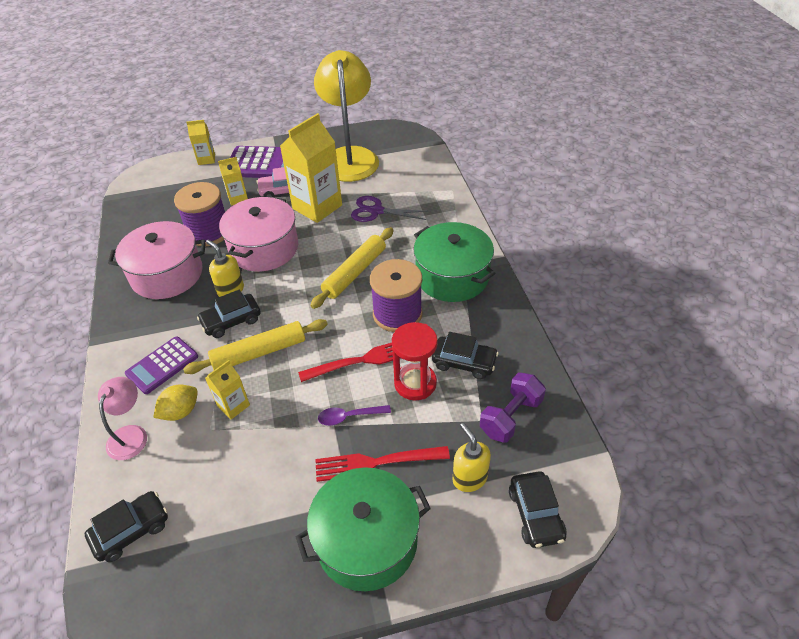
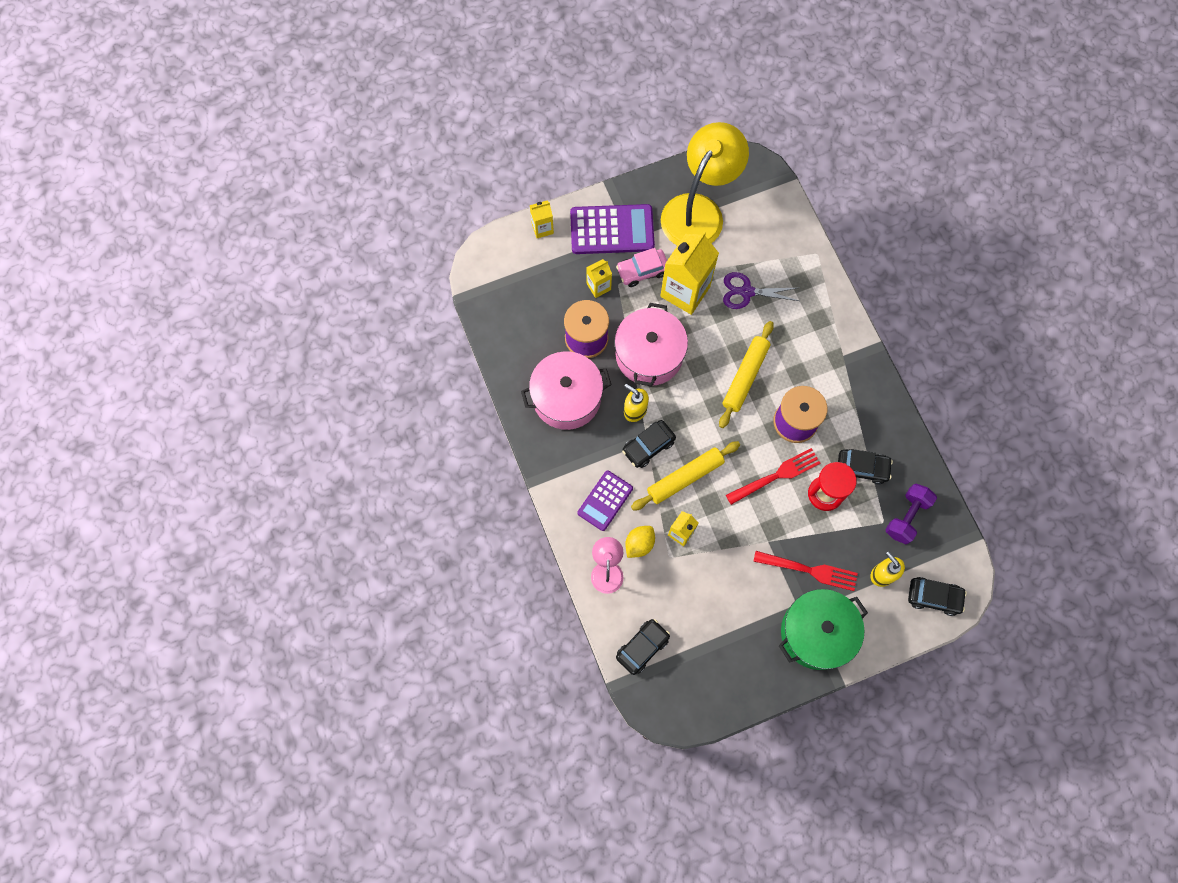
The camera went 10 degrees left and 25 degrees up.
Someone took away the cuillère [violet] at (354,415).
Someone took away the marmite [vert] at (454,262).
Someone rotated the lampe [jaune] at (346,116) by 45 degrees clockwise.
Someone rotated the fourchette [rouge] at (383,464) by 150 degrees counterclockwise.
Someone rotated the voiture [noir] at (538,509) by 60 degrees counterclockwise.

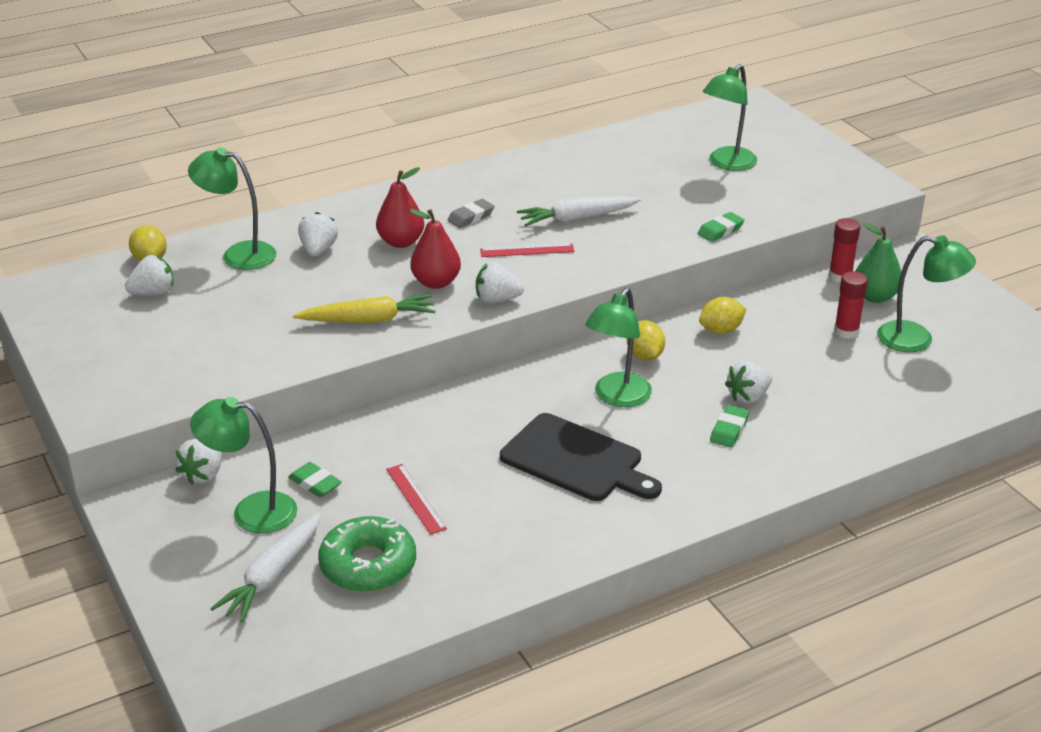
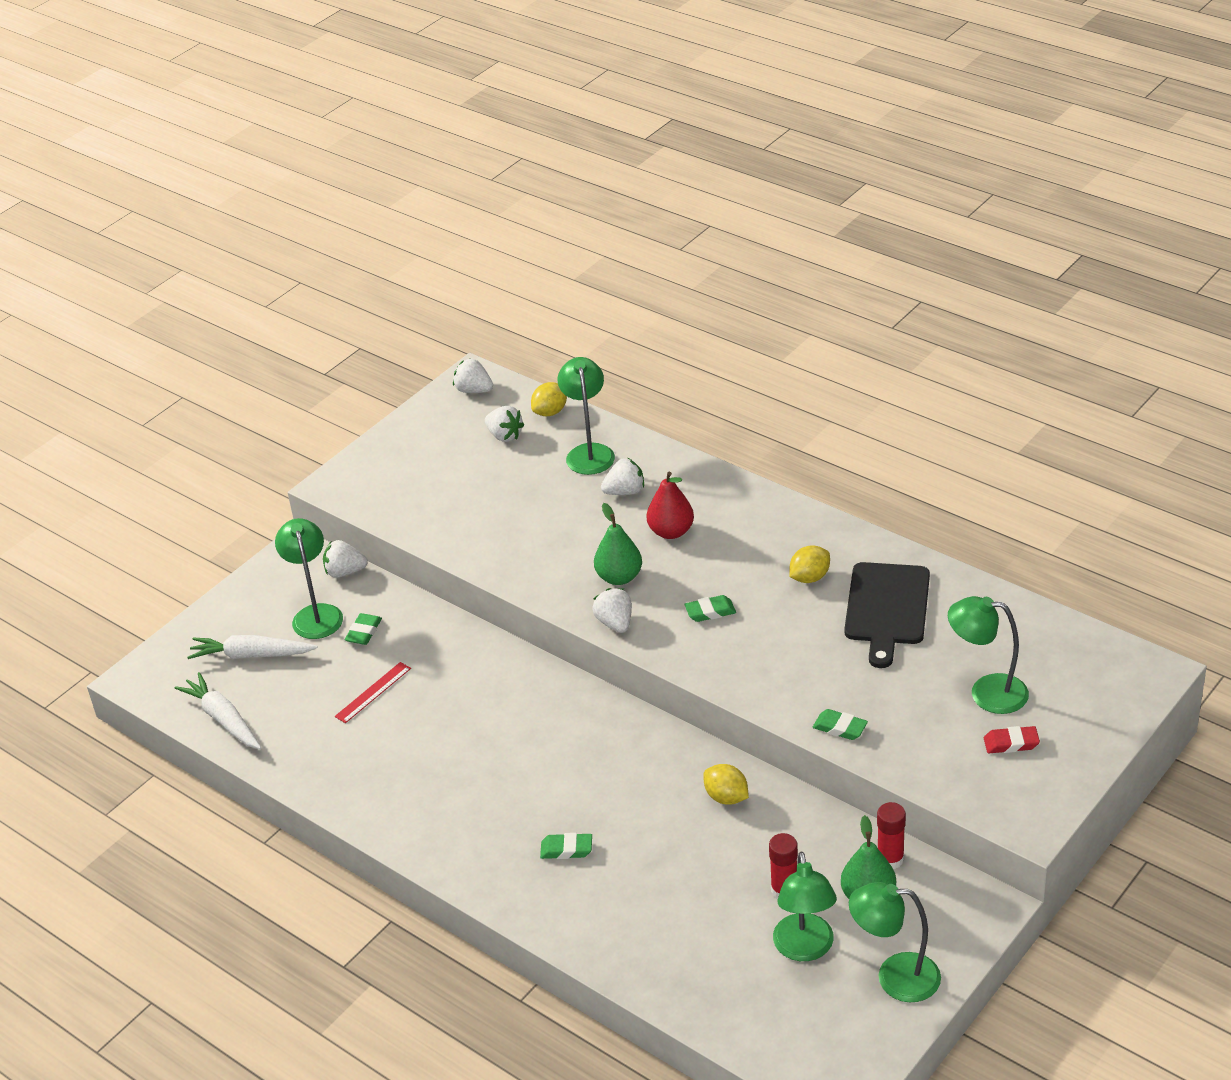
The camera went 70 degrees right and 5 degrees up.
Someone took away the carotte [jaune] at (364,308).
Someone took away the beignet [vert] at (367,554).
Someone took away the gomme [gris] at (470,213).
Someone put down the gomme [rouge] at (1012,739).
Someone carried the planche à découper [noir] from (581,457) to (887,615).
Someone carried the carotte [blanc] from (579,211) to (217,710).
Someone carried the lampe [vert] from (618,347) to (895,942).
Someone carried the citron [jaune] from (646,340) to (809,564).
Someone carried the fraise [blanc] from (748,382) to (473,376).
Someone swapped the règle [rouge] at (527,250) for the gomme [vert] at (710,608).
Someone repainted the poire [rouge] at (435,249), which became the poire [vert] at (618,544).

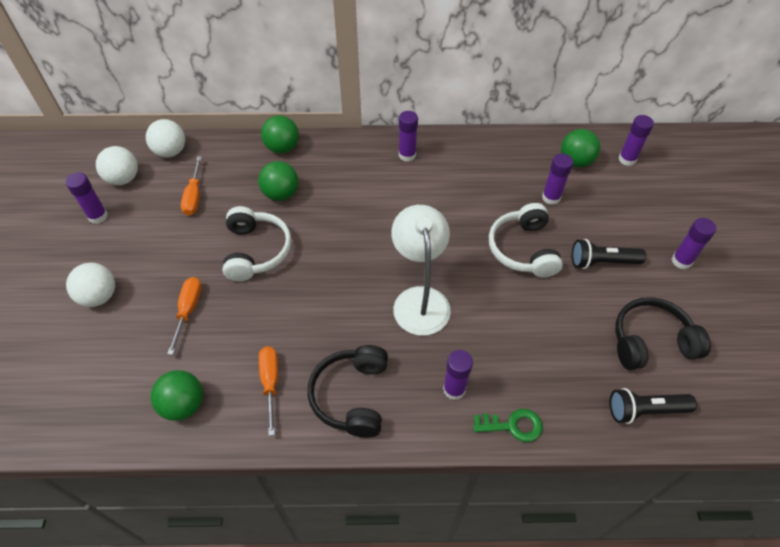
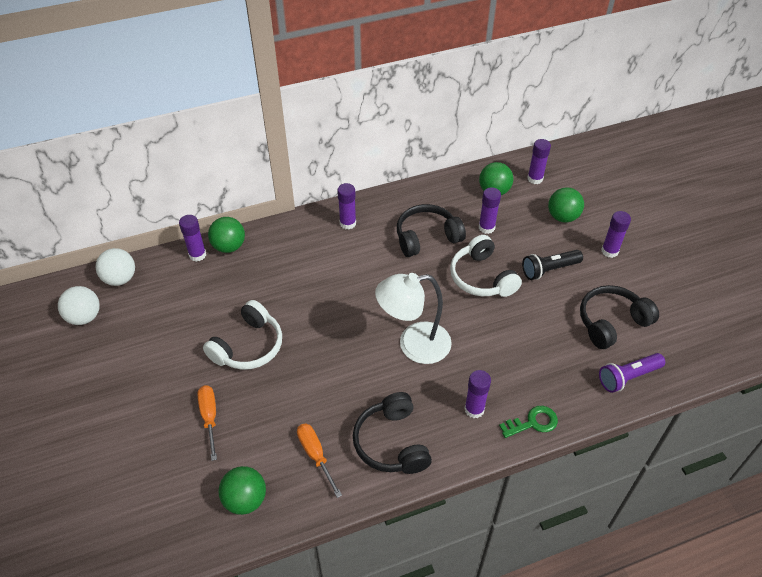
The camera went 20 degrees left and 5 degrees down.
Someone took away the balle [blanc] at (90,285).
Someone took away the tournevis [orange] at (191,186).
Someone put down the casque audio [noir] at (431,230).
Someone carried the bâton de colle [violet] from (86,198) to (192,238).
Someone carried the balle [vert] from (278,181) to (566,204).
Someone repainted the lampe de poche [noir] at (653,406), which became the lampe de poche [violet] at (632,373).
Someone rotated the casque audio [blanc] at (257,243) by 60 degrees clockwise.
Someone rotated the lampe [blanc] at (421,270) by 75 degrees counterclockwise.

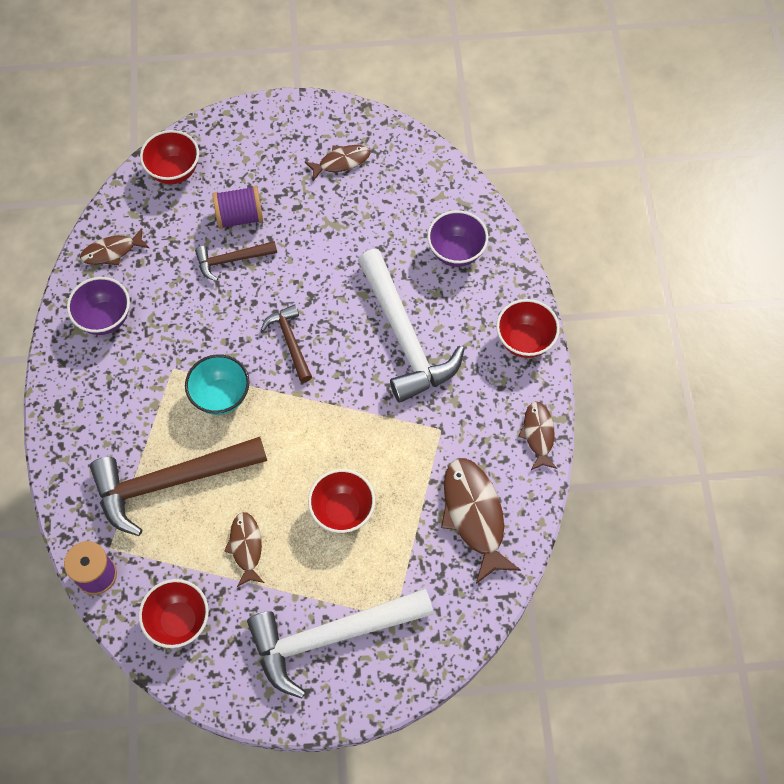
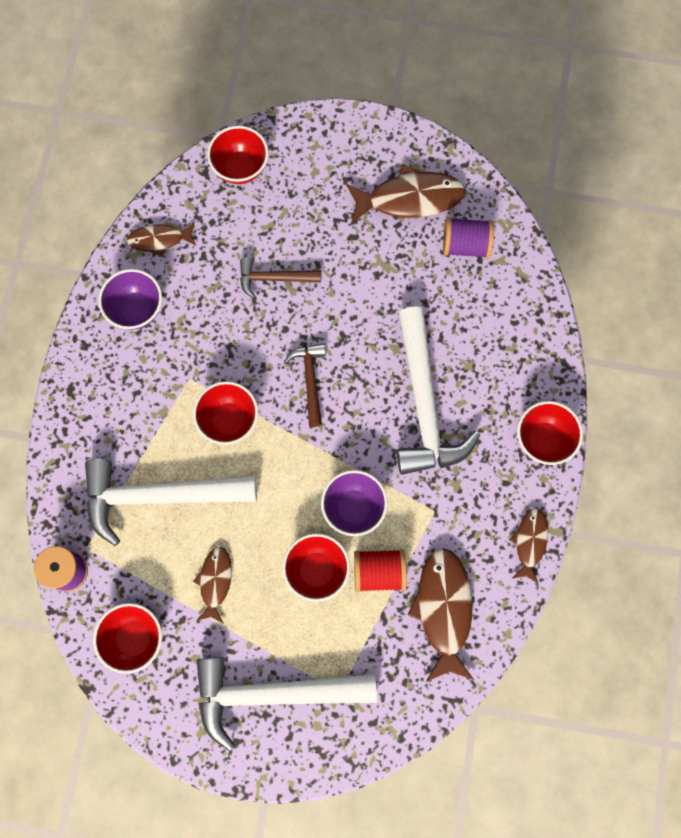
The camera went 15 degrees right and 10 degrees up.
Someone put down the bobine [rouge] at (380,570).
Someone carried the bobine [violet] from (237,207) to (468,237).
Someone carried the bol [violet] from (457,238) to (354,503).
Someone repainted the marteau [marron] at (178,486), which became the marteau [blanc] at (171,502).
Someone repainted the bol [turquoise] at (217,384), which became the bol [rouge] at (225,413).
Someone scaled the poisson [marron] at (337,163) by 1.72.

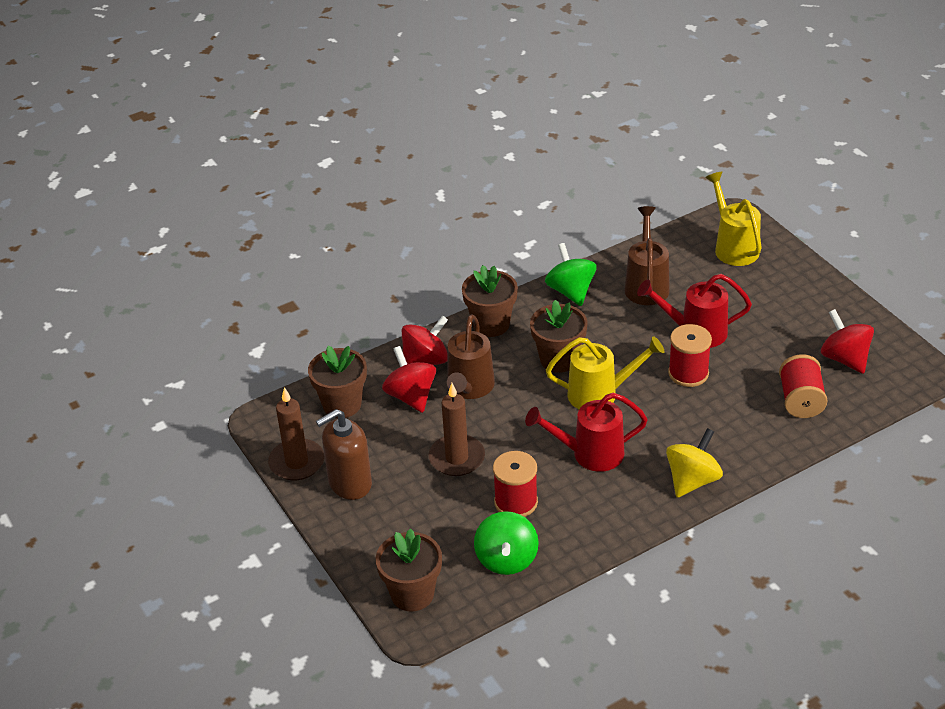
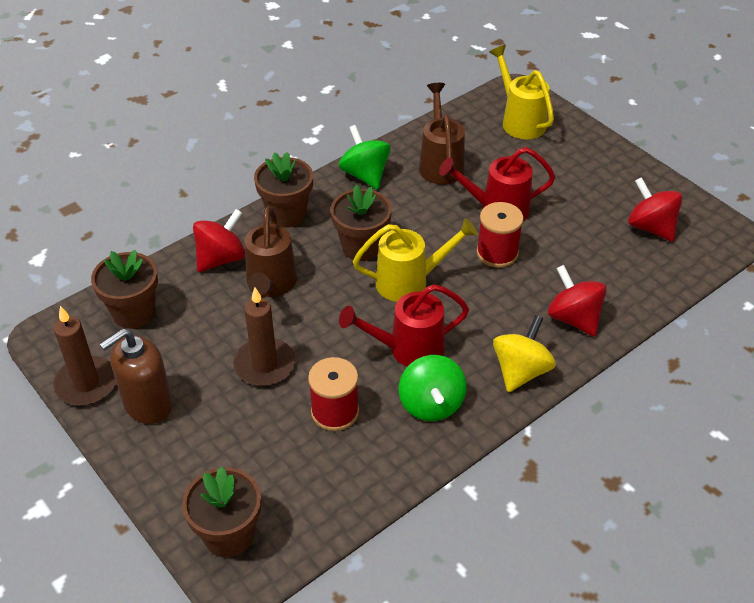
The camera went 10 degrees left and 5 degrees up.
Someone took away the bobine [rouge] at (803,386).
Someone carried the toupie [rouge] from (409,379) to (577,301).
Someone carried the toupie [vert] from (506,543) to (433,388).

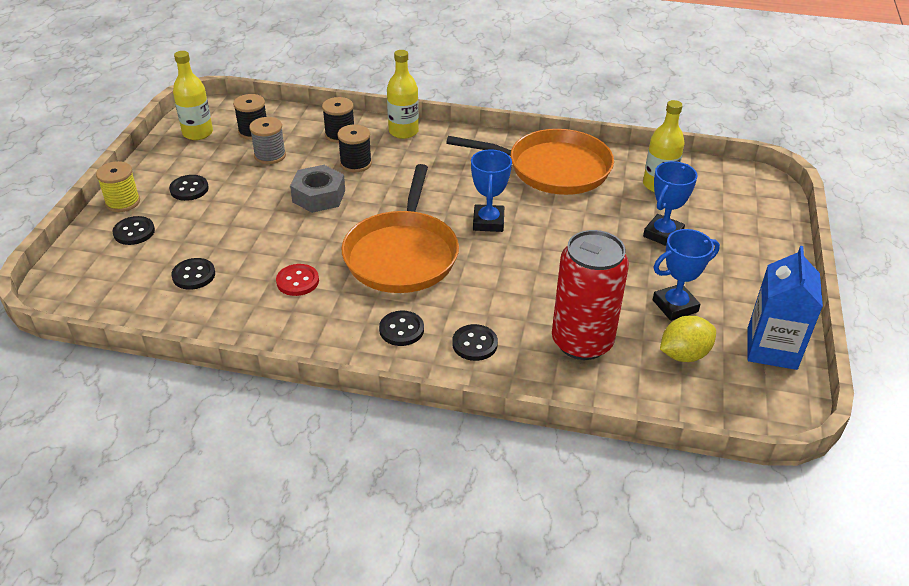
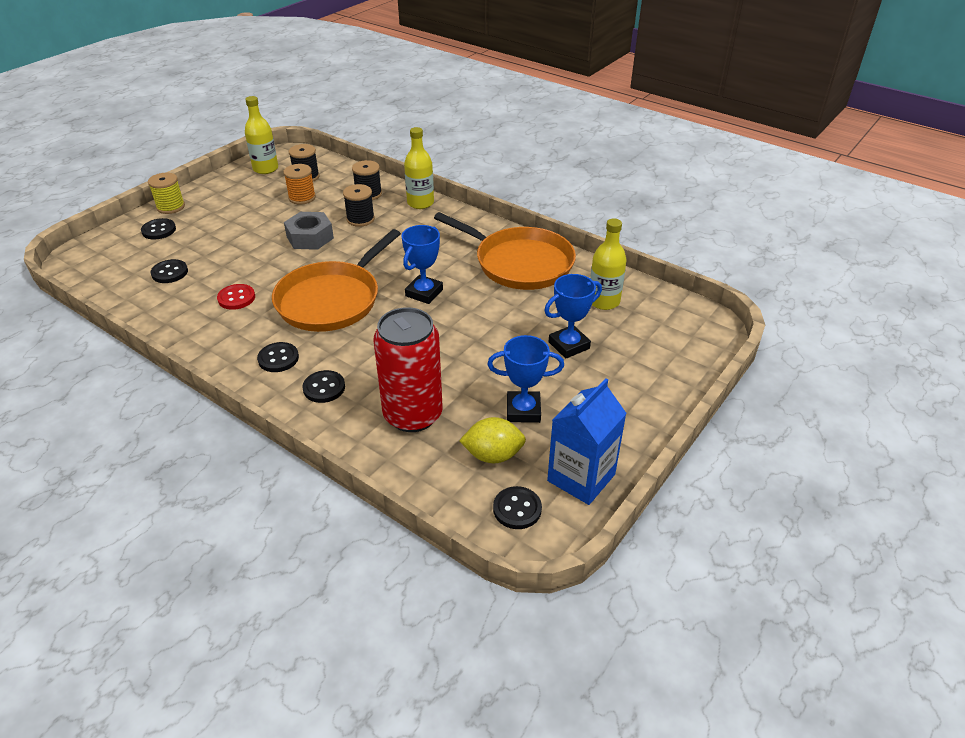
The camera went 25 degrees right and 0 degrees up.
Someone carried the bouton [noir] from (189,188) to (517,507).
Someone repainted the bobine [gris] at (267,140), which became the bobine [orange] at (299,184).

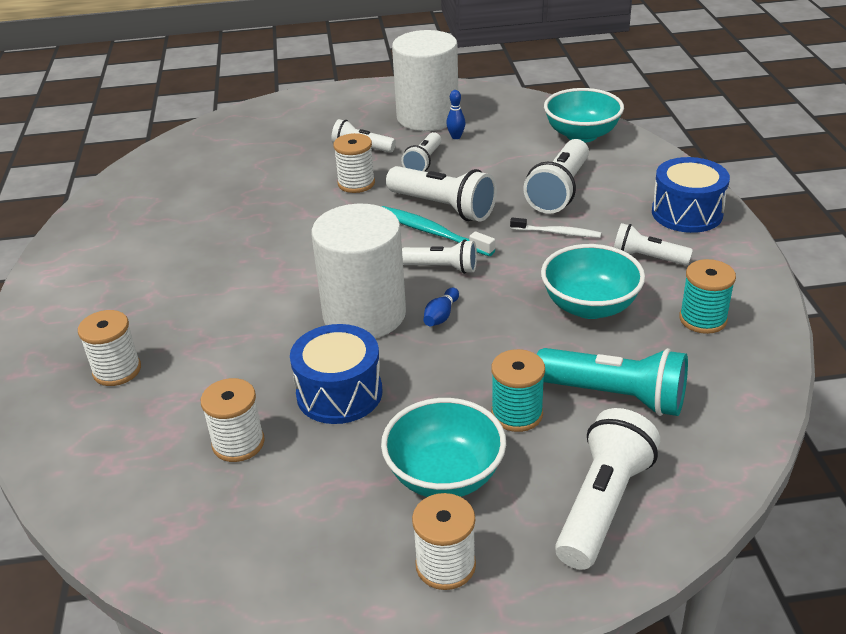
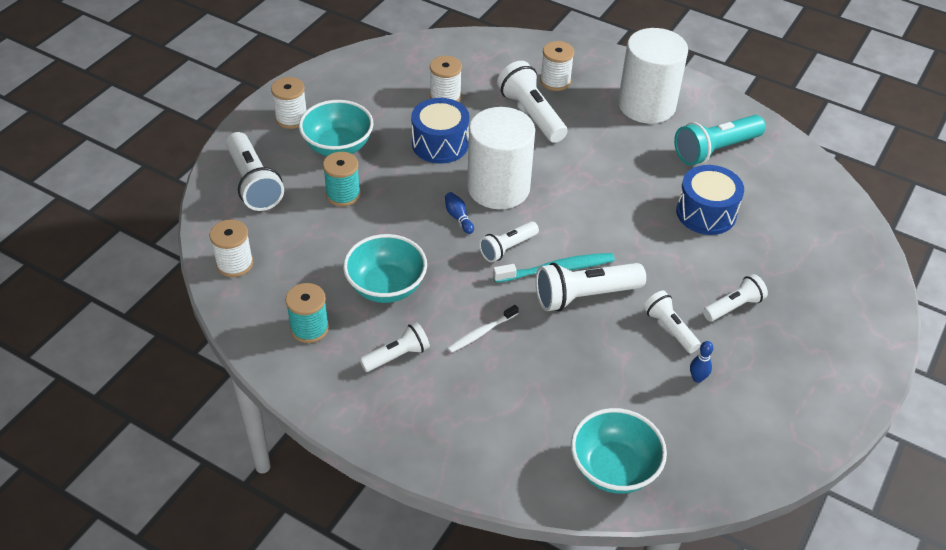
The camera went 125 degrees right and 10 degrees up.
Someone carried the bobine [blanc] from (354,163) to (231,248).
Someone carried the cylindre [blanc] from (425,80) to (653,76).
Someone carried the lampe de poche [blanc] from (556,176) to (532,102).
Someone carried the lampe de poche [turquoise] from (612,382) to (720,140).
Someone carried the tambour [bleu] from (691,195) to (710,200).

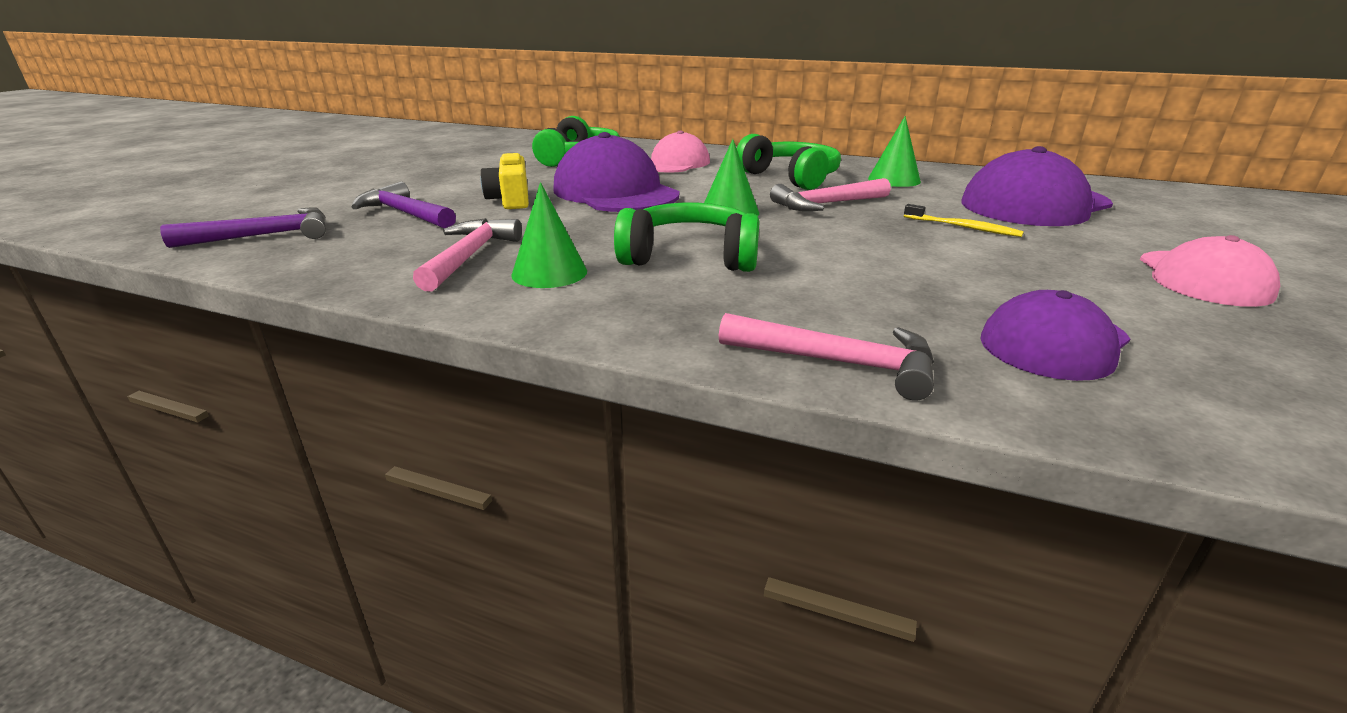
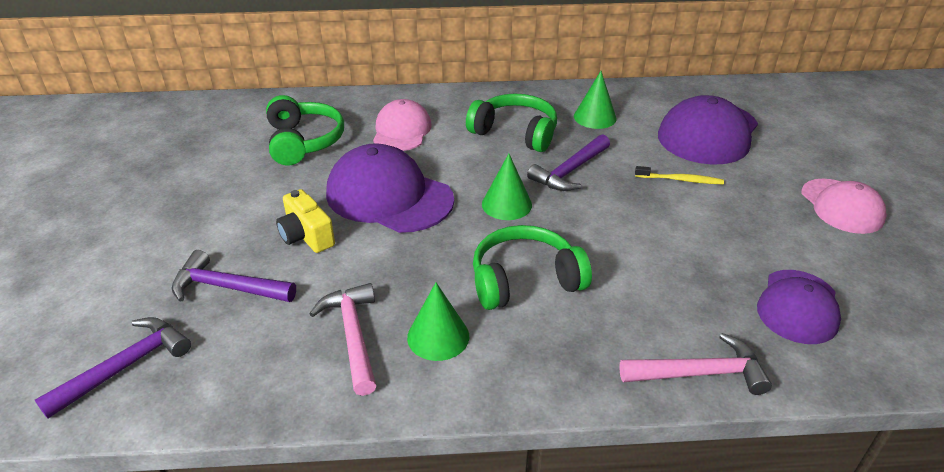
The camera went 25 degrees left and 10 degrees up.
Someone repainted the marteau [rose] at (830,194), which became the marteau [violet] at (568,162).

